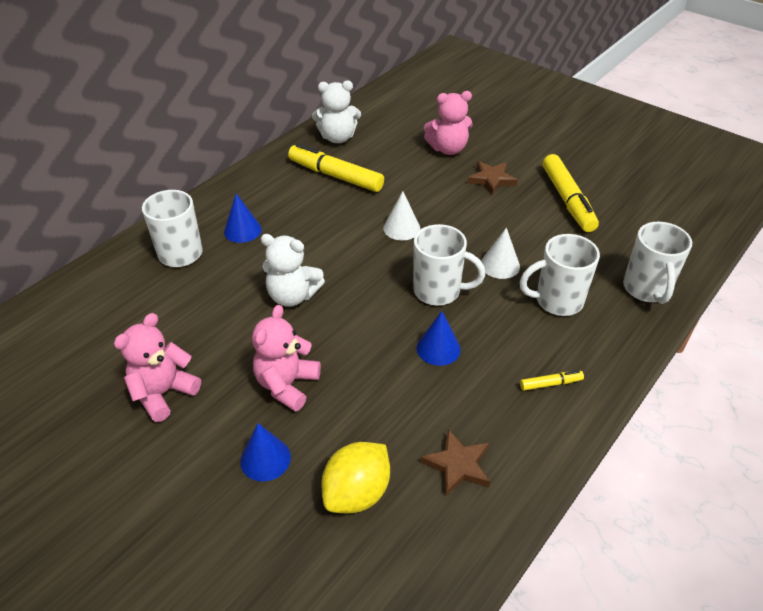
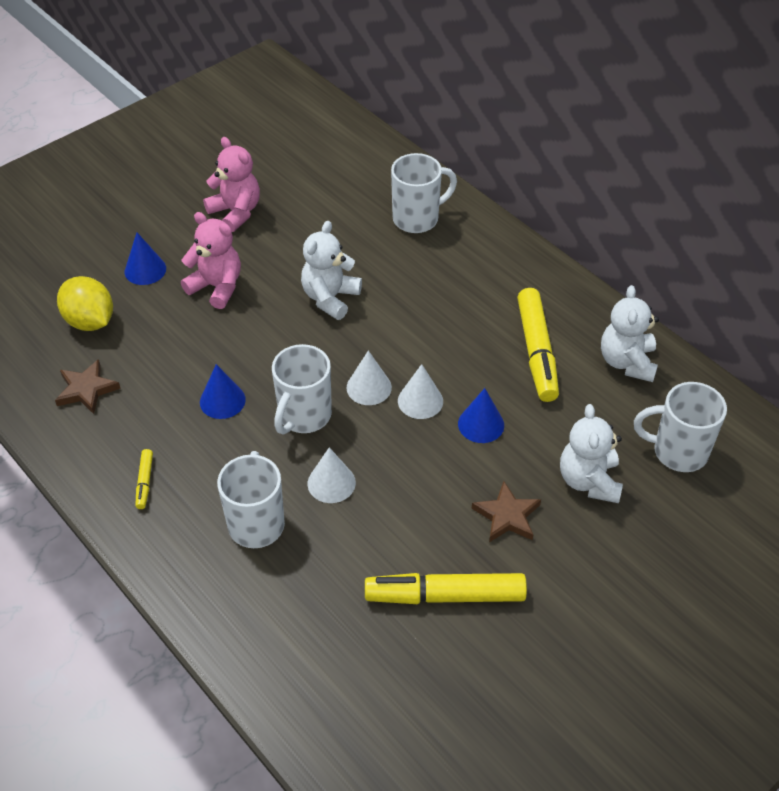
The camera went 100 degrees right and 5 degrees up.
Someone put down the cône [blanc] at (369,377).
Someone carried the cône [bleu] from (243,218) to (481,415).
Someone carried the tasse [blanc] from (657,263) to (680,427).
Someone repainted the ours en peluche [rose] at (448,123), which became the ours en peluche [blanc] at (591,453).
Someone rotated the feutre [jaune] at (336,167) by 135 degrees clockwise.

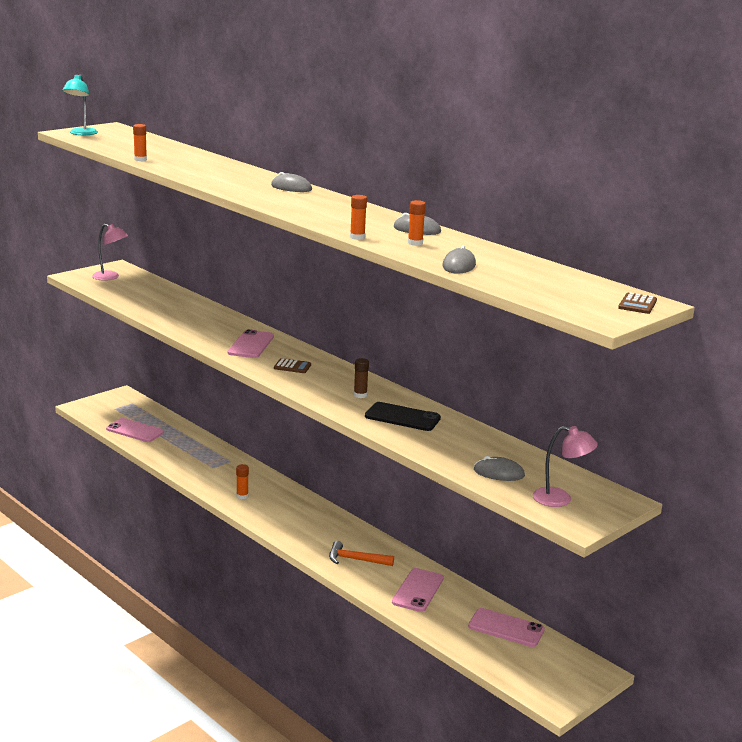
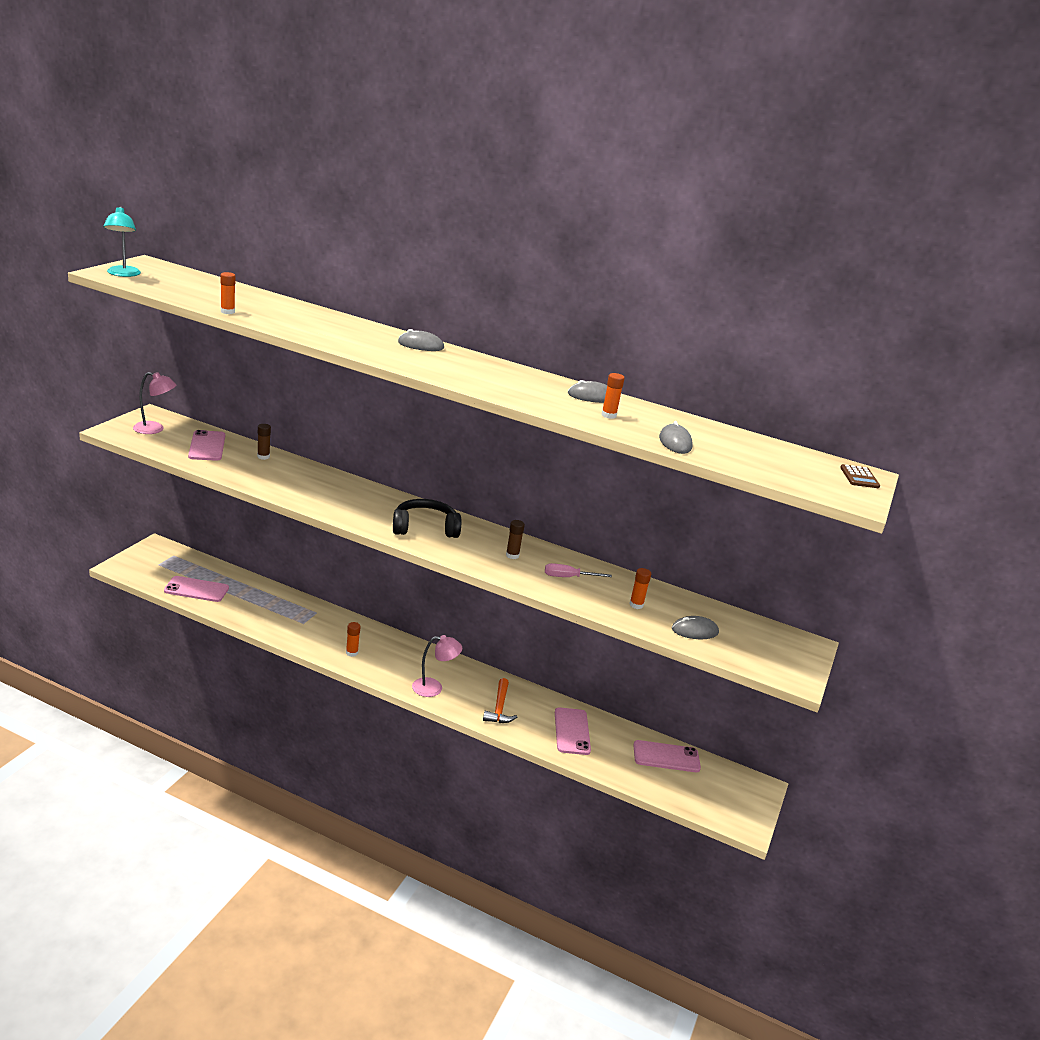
The camera went 25 degrees left and 5 degrees up.
Someone put down the bâton de colle [marron] at (264,442).
Someone carried the téléphone [rose] from (251,343) to (206,445).
Someone carried the bâton de colle [orange] from (358,217) to (640,588).
Someone carried the lampe [rose] from (565,466) to (437,666).
Someone swapped the calculatrice [marron] at (292,365) for the casque audio [noir] at (427,518).
Someone swapped the téléphone [noir] at (403,416) for the tournevis [rose] at (578,570).
Someone rotated the marteau [orange] at (361,553) by 75 degrees counterclockwise.

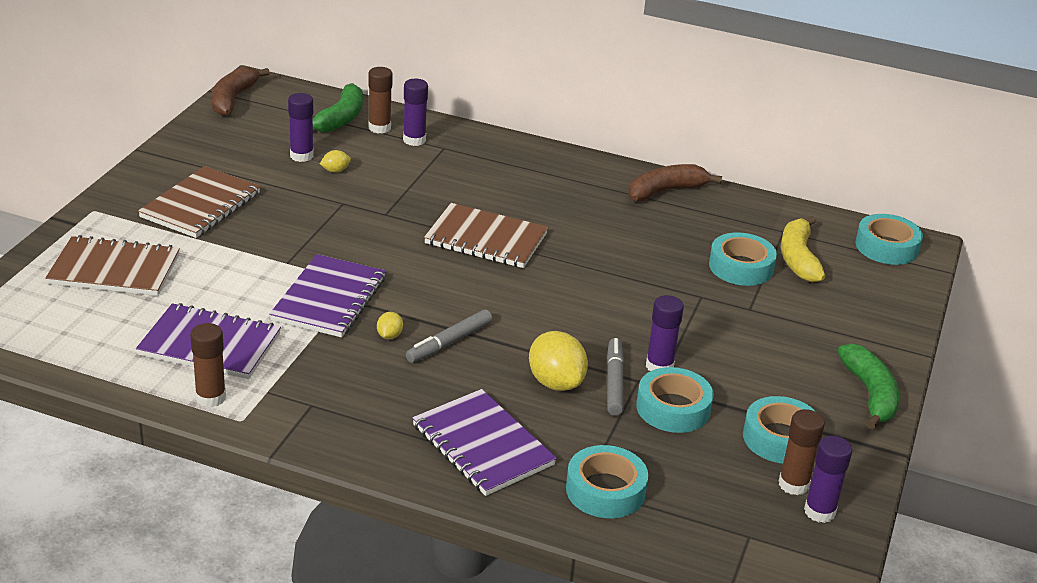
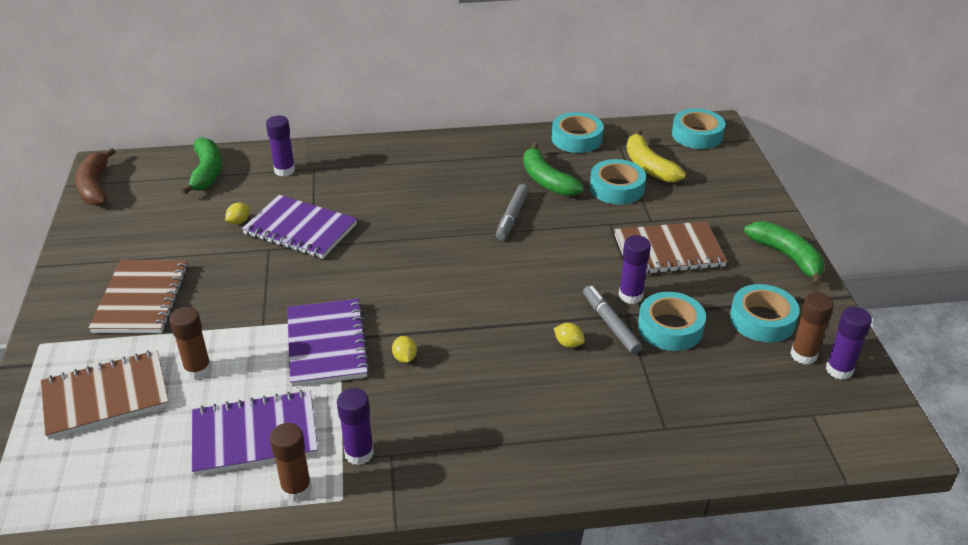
The camera went 25 degrees left and 5 degrees up.
Someone took away the banane [marron] at (675,183).
Someone put down the banane [vert] at (553,169).
Someone carried the bâton de colle [violet] from (301,127) to (355,426).
Someone carried the bâton de colle [marron] from (380,100) to (190,343).
Someone carried the feutre [gris] from (449,336) to (512,212).
Someone carried the carnet [violet] from (484,442) to (299,227).
Someone carried the carnet [marron] from (486,235) to (670,247).
Someone carried the ruban adhésif [turquoise] from (607,481) to (578,132).
Someone scaled the citron [jaune] at (558,361) by 0.48.

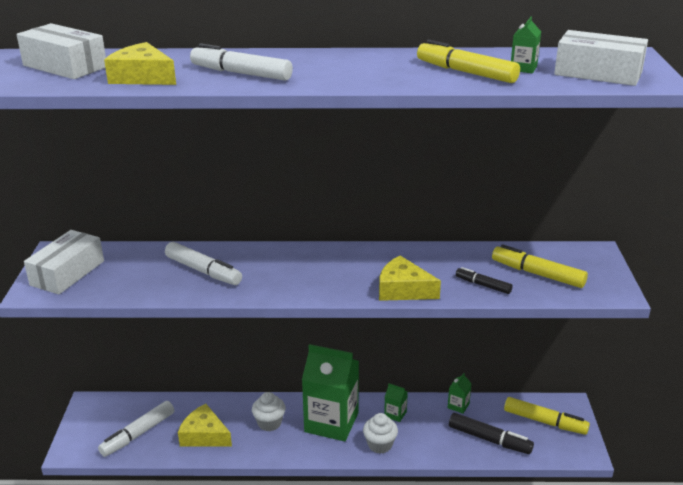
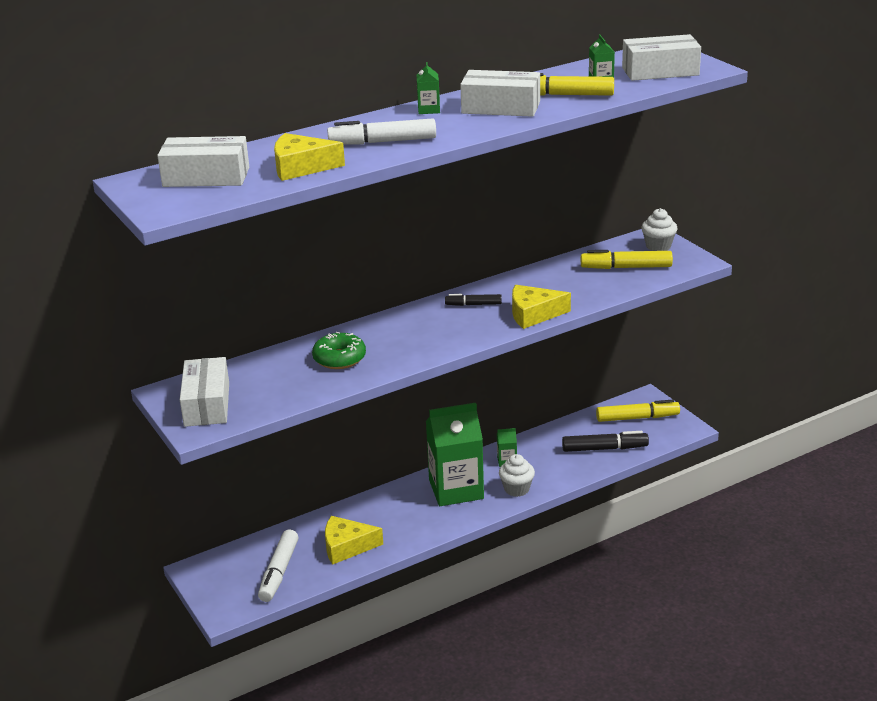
The camera went 30 degrees left and 0 degrees up.
Someone put down the boîte [blanc] at (500,93).
Someone carried the muffin [blanc] from (269,411) to (659,229).
Someone carried the brique de lait [vert] from (460,393) to (428,88).
Someone carried the feutre [noir] from (484,280) to (473,300).
Someone swapped the feutre [blanc] at (203,263) for the beignet [vert] at (339,350).

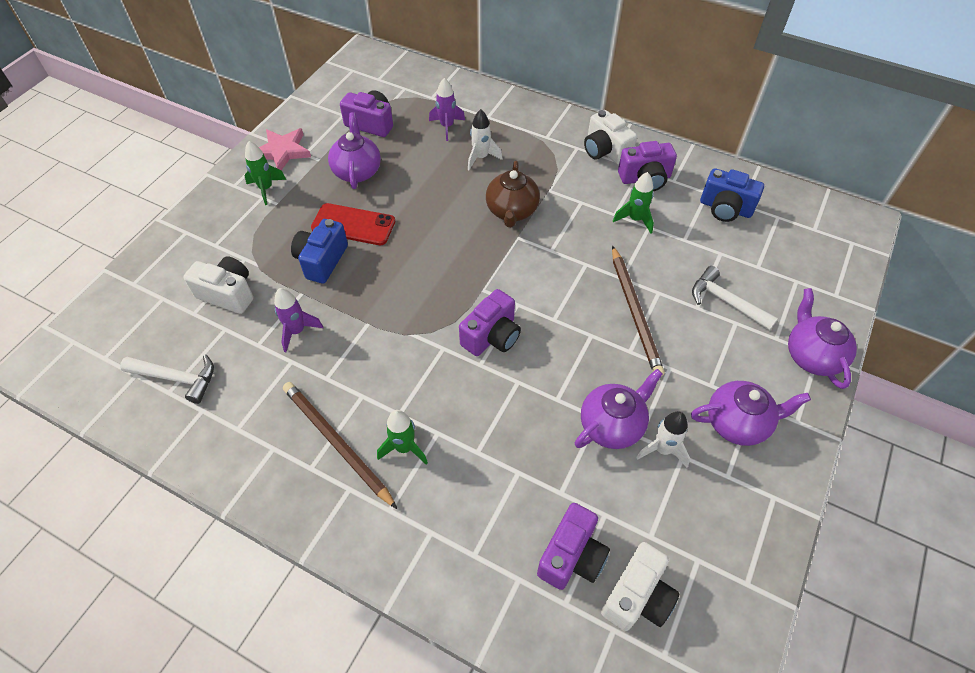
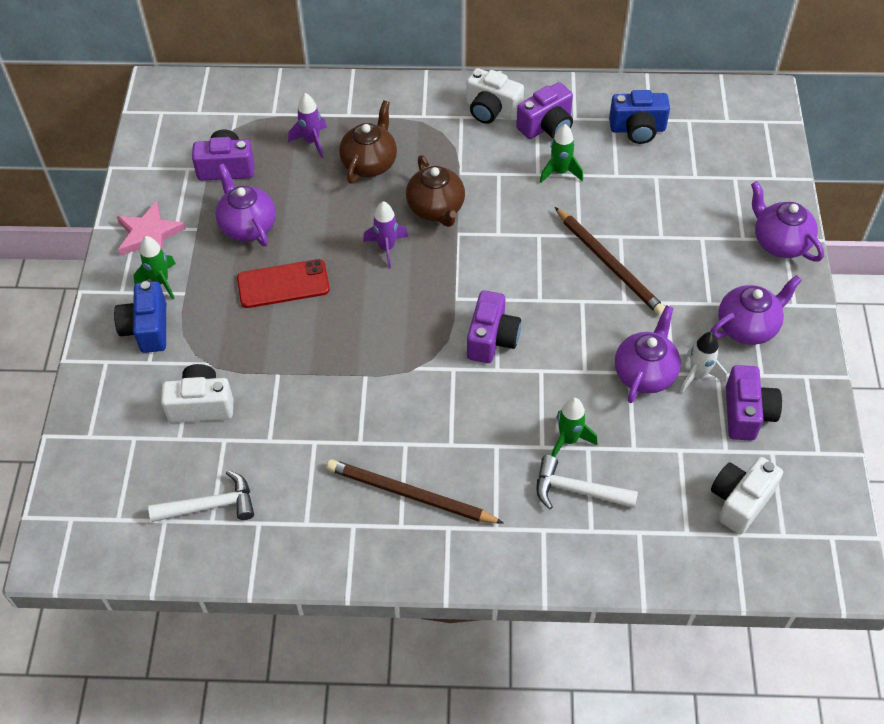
The camera went 25 degrees left and 0 degrees up.
Someone carried the fusée [violet] from (298,320) to (385,235).
Someone carried the appareil photo [bleu] from (319,251) to (140,317).
Someone carried the fusée [vert] from (402,437) to (574,427).
Someone carried the appareil photo [violet] from (573,546) to (754,403).
Someone carried the marteau [blanc] from (735,298) to (587,482).
Someone swapped the fusée [blanc] at (485,139) for the théière [marron] at (368,142).
Someone rotated the appareil photo [blanc] at (640,586) by 150 degrees counterclockwise.

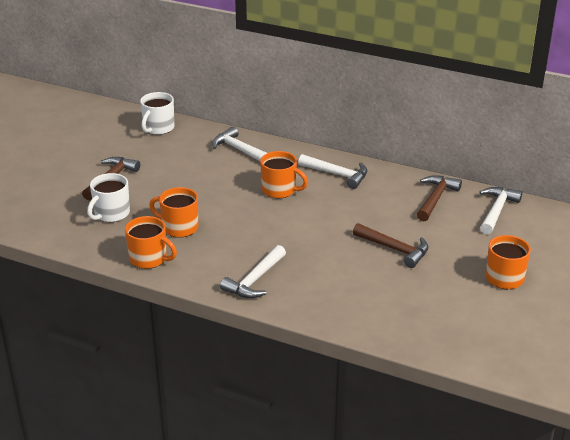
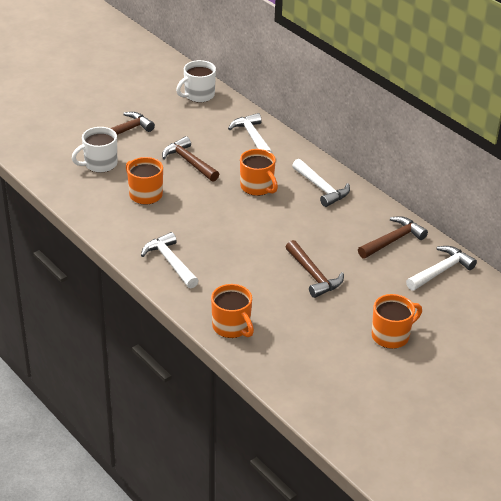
The camera went 25 degrees right and 5 degrees up.
Someone put down the marteau [marron] at (190,159).
Someone carried the tasse [orange] from (151,242) to (232,311).
Someone rotated the marteau [blanc] at (253,271) by 90 degrees clockwise.

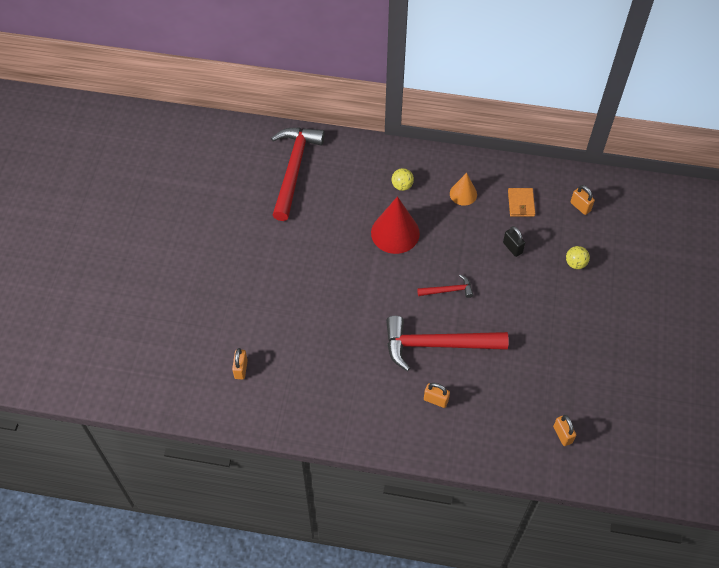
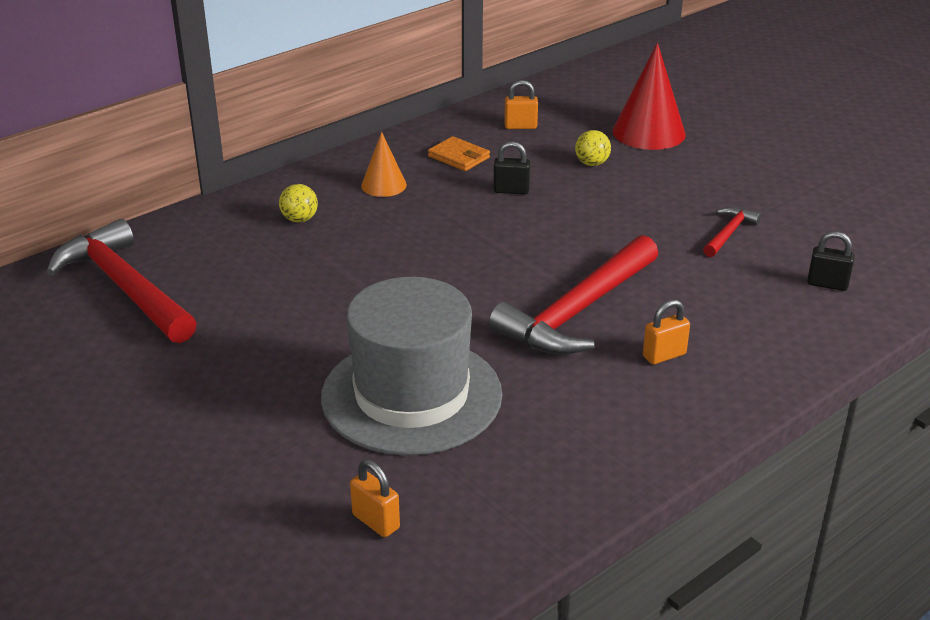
The camera went 50 degrees left and 25 degrees down.
Someone put down the chapeau [gris] at (411,366).
Someone carried the cône [rouge] from (395,225) to (649,96).
Someone carried the marteau [rouge] from (445,286) to (732,232).
Someone repainted the cadenas [orange] at (564,430), which became the cadenas [noir] at (831,261).

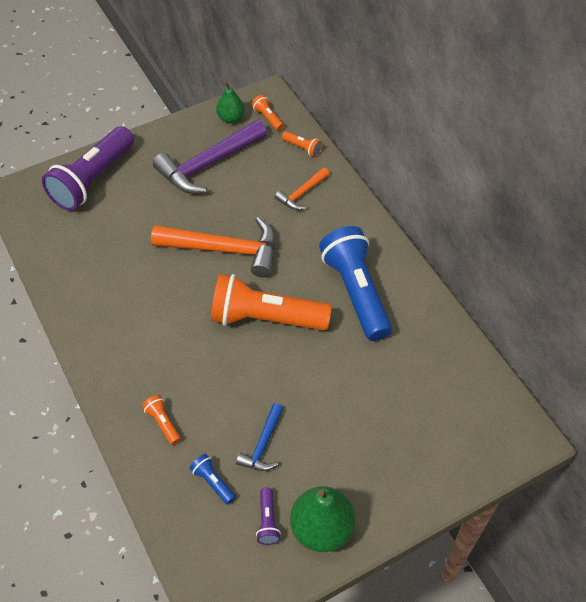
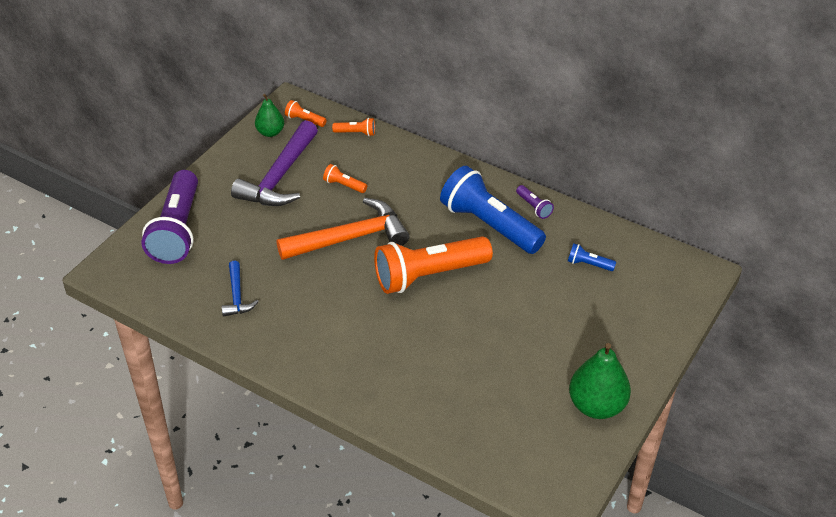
The camera went 30 degrees left and 10 degrees down.
Someone took away the marteau [orange] at (302,189).
Someone carried the lampe de poche [orange] from (161,420) to (345,178).
Someone carried the lampe de poche [bleu] from (212,479) to (592,257).
Someone carried the marteau [bleu] from (260,437) to (240,289).
Someone carried the lampe de poche [violet] from (268,516) to (535,202).

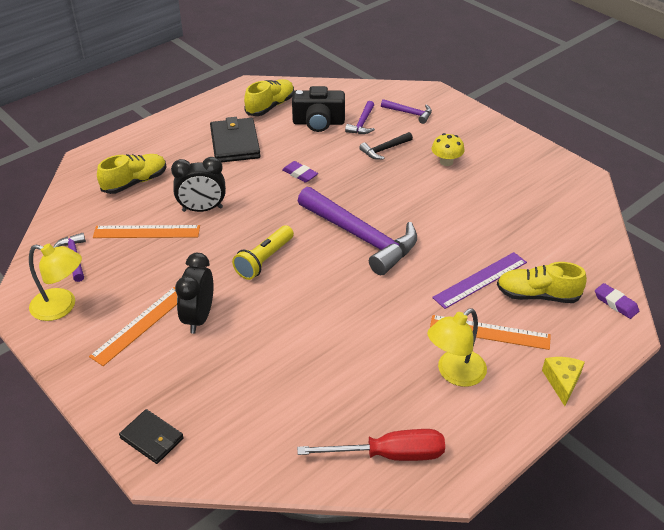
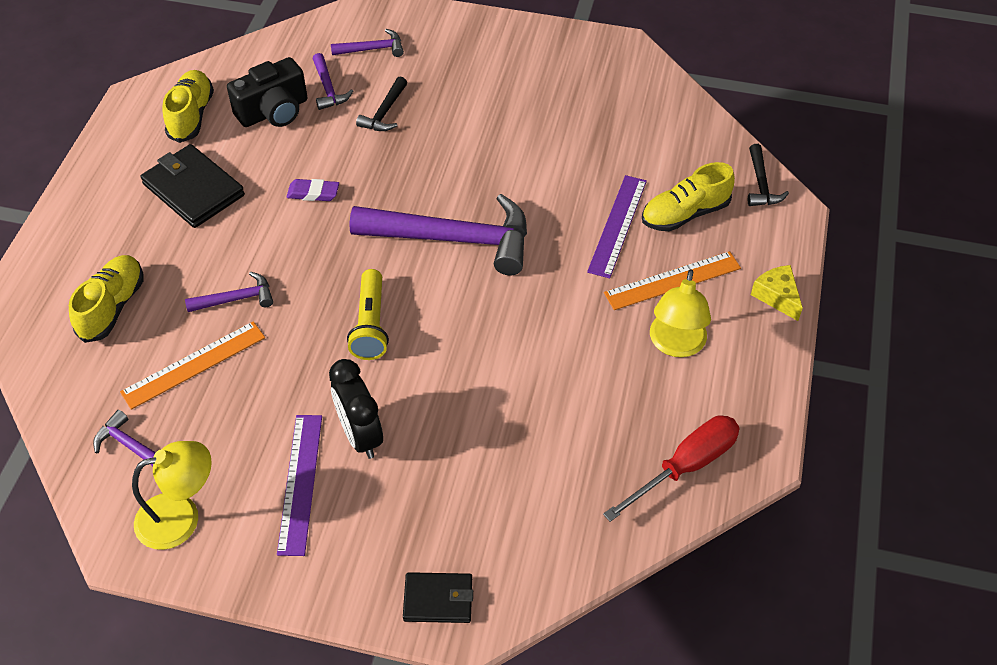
The camera went 35 degrees left and 10 degrees up.
Someone took away the champignon [jaune] at (448,149).
Someone swapped the réveil [noir] at (198,184) for the marteau [violet] at (229,292).
Someone swapped the gomme [violet] at (617,301) for the marteau [noir] at (768,175).
Someone repainted the règle [orange] at (133,326), which became the règle [violet] at (299,485).

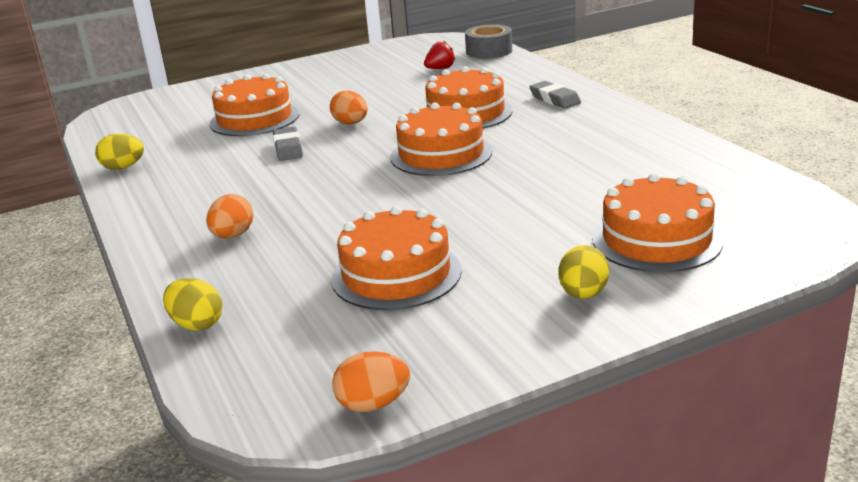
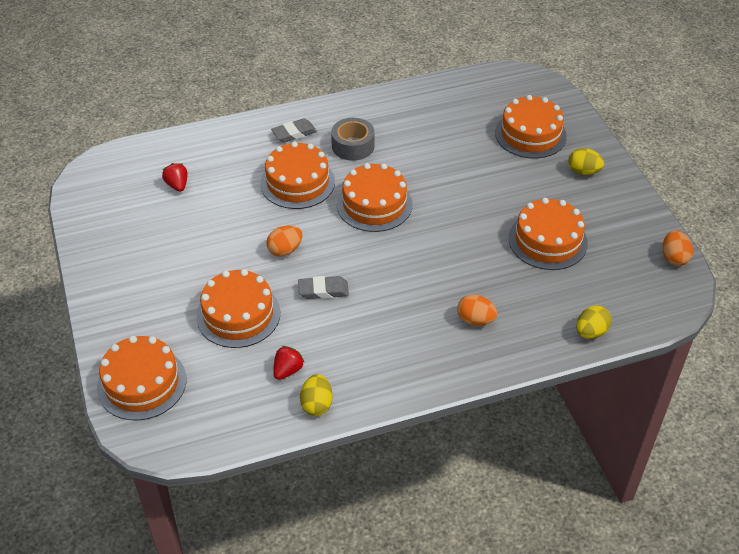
The camera went 85 degrees left and 20 degrees up.
Someone put down the gâteau [orange] at (142,378).
Someone put down the fraise [rouge] at (289,363).
Someone carried the ruban adhésif [gris] from (488,41) to (353,139).

